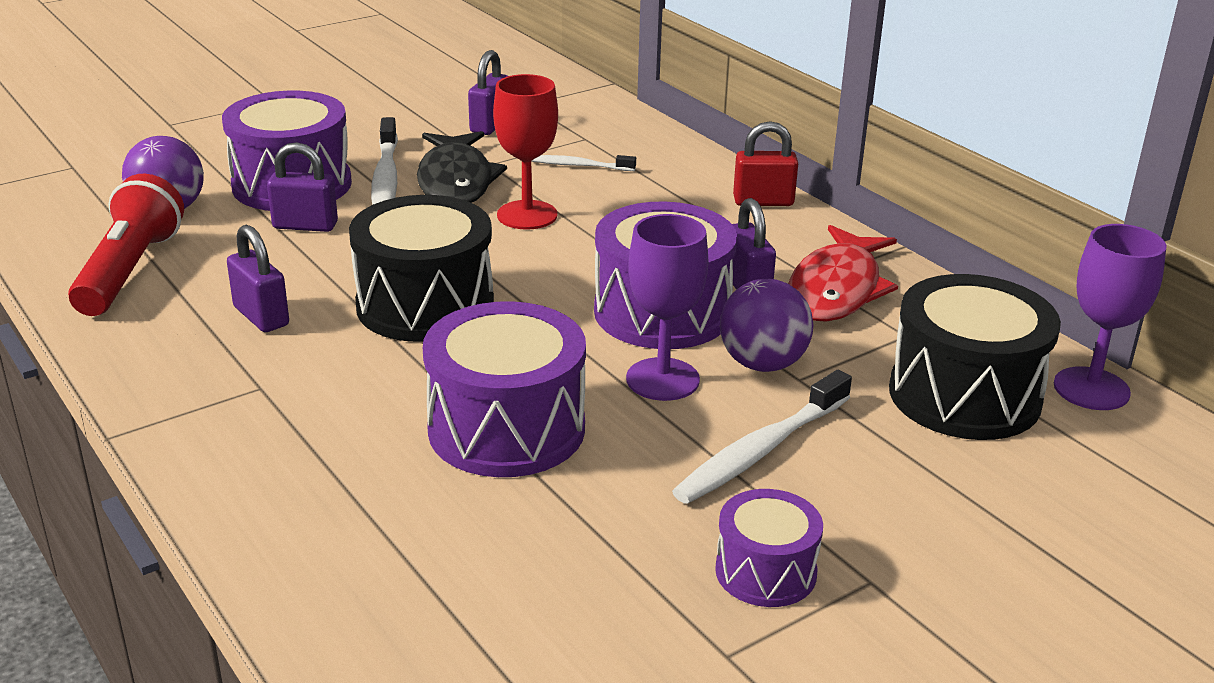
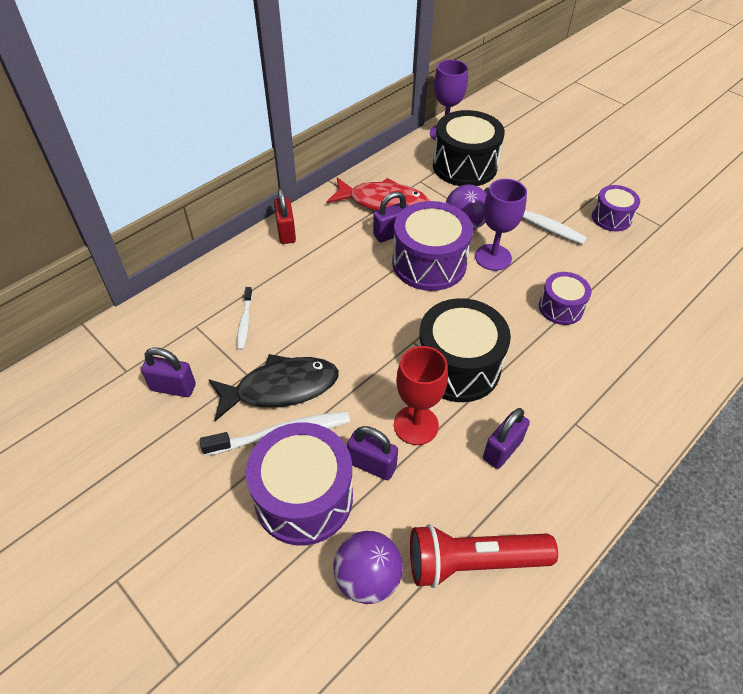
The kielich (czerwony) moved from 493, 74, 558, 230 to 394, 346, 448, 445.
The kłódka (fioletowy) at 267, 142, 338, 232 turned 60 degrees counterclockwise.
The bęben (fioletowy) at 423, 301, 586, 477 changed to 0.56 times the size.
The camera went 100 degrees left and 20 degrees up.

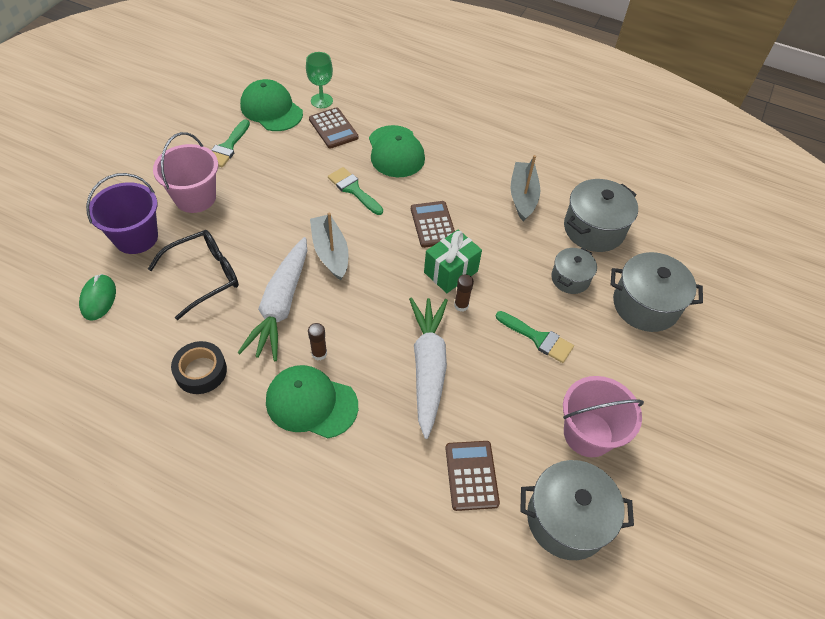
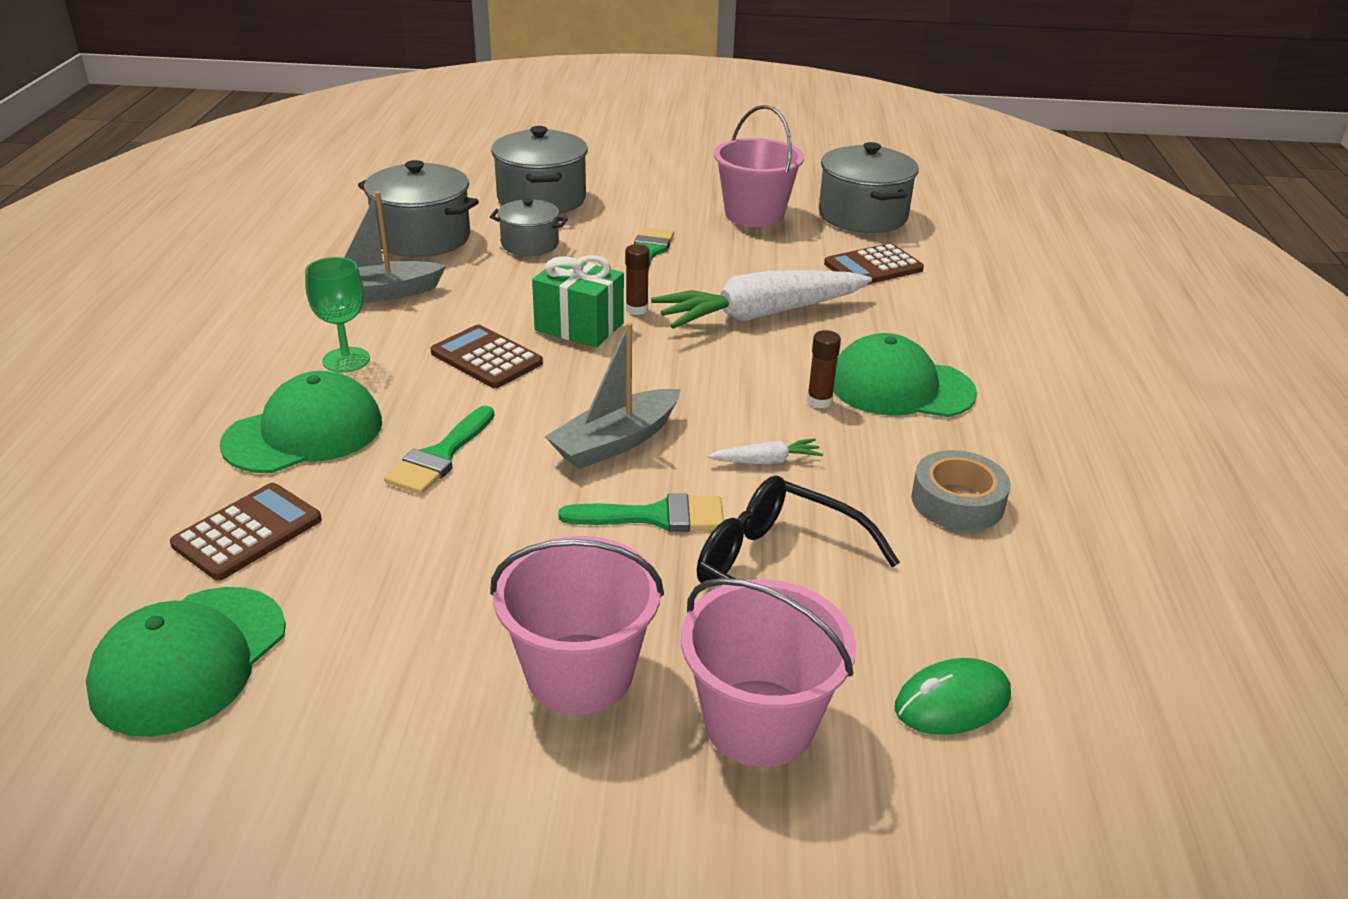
The kielich (zielony) moved from 306, 52, 333, 108 to 305, 257, 370, 373.
The pędzel (zielony) moved from 211, 119, 250, 168 to 559, 493, 724, 532.
The wiadro (fioletowy) at 86, 173, 158, 254 became the wiadro (różowy) at 681, 578, 856, 767.
The kalkulator (brązowy) at 411, 201, 455, 248 turned 75 degrees clockwise.
The marchewka (biały) at 238, 237, 307, 361 changed to 0.41 times the size.
The taśma klejąca (czarny) at 171, 341, 227, 394 became the taśma klejąca (szary) at 911, 450, 1010, 531.
The czapka (zielony) at 266, 365, 358, 438 turned 105 degrees clockwise.
The camera went 110 degrees left and 20 degrees down.

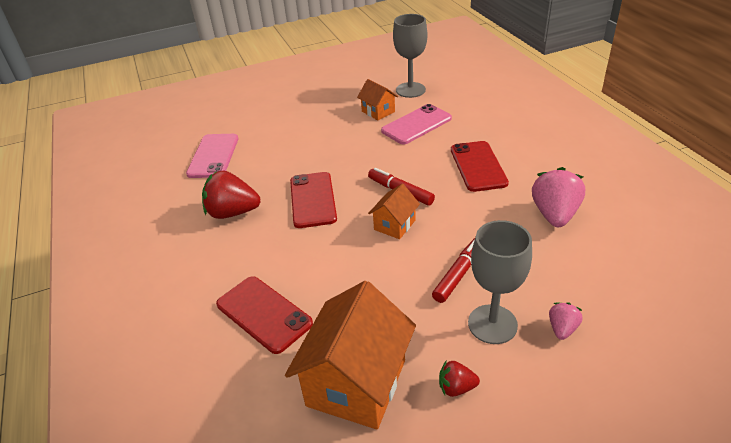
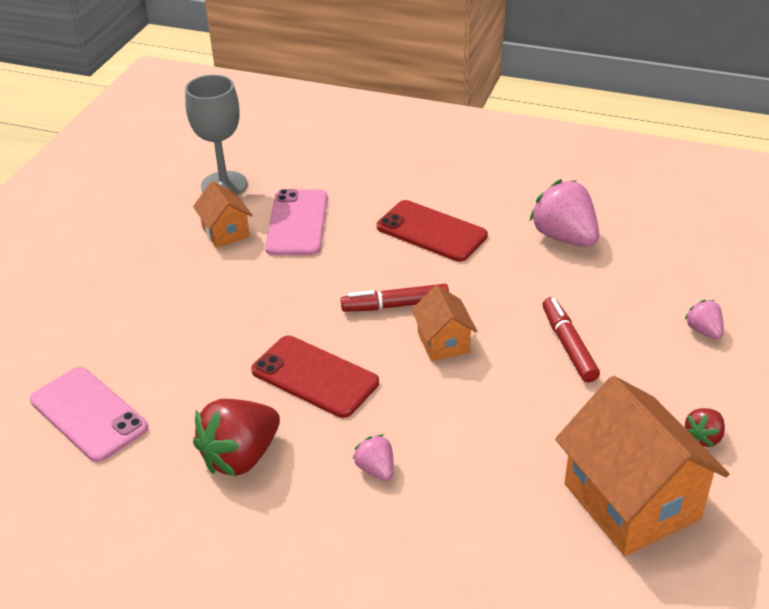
The domek (pomarańczowy) at 357, 79, 398, 120 turned 60 degrees clockwise.
The kielich (szary) at 468, 220, 532, 344 disappeared.
The telefon (czerwony) at 216, 276, 313, 354 disappeared.
The truskawka (różowy) at 353, 435, 394, 481 appeared.
The camera went 50 degrees left and 0 degrees up.

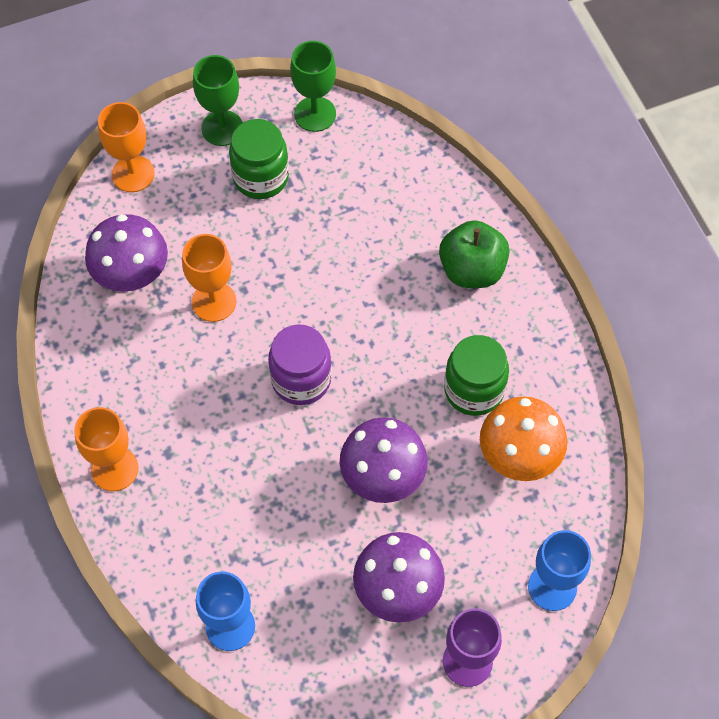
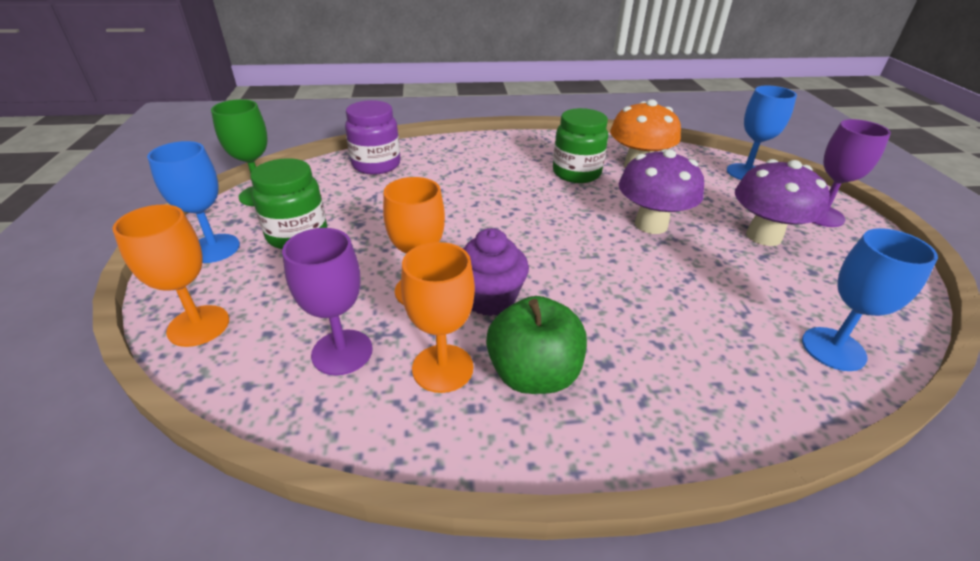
The kielich (zielony) at 193, 55, 243, 146 became the kielich (niebieski) at 147, 141, 240, 263.
The grzyb (fioletowy) at 85, 214, 168, 291 was replaced by the kielich (fioletowy) at 282, 228, 373, 375.
The jabłko (zielony) moved from 439, 220, 510, 288 to 486, 296, 587, 394.
The słoik (fioletowy) moved from 268, 324, 332, 405 to 345, 100, 400, 175.
The kielich (pomarańczowy) moved from 74, 407, 139, 491 to 401, 242, 475, 393.
The muffinka (fioletowy) at 463, 228, 529, 316 appeared.
The camera went 75 degrees left and 25 degrees down.

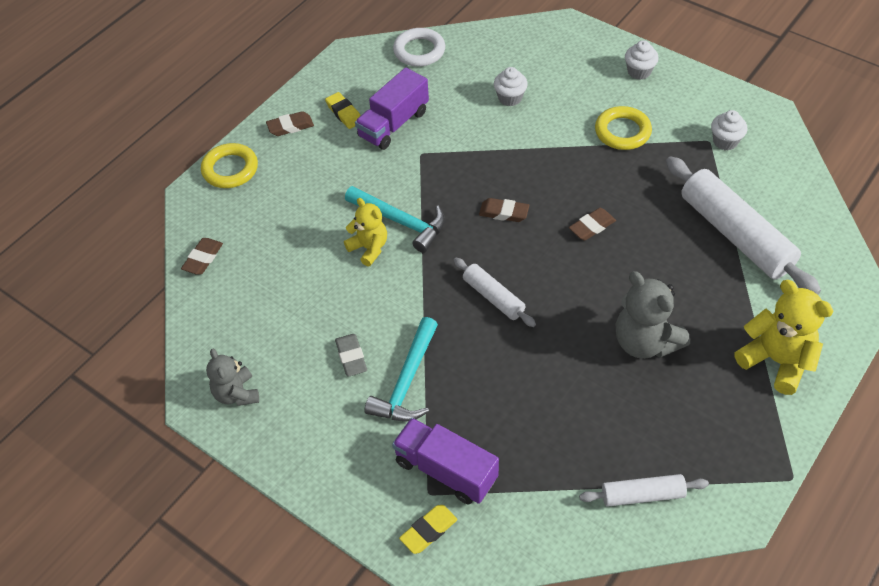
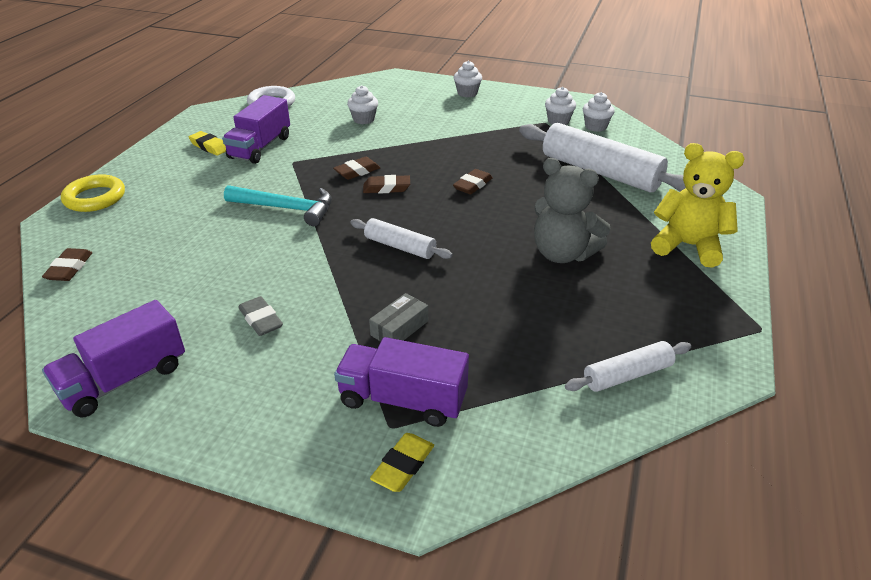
The pierścień (żółty) at 595, 106, 652, 150 disappeared.
The gumka do mazania (brązowy) moved from 266, 111, 314, 136 to 333, 157, 381, 180.
The miś (żółty) at 344, 198, 387, 266 disappeared.
The młotek (turkusowy) at 364, 317, 438, 421 disappeared.
The miś (szary) at 206, 349, 259, 406 was replaced by the ciężarówka (fioletowy) at 42, 300, 185, 417.
The muffinka (biały) at 583, 92, 615, 132 appeared.
The pudełko (szary) at 369, 293, 428, 342 appeared.
The camera went 20 degrees left and 15 degrees down.

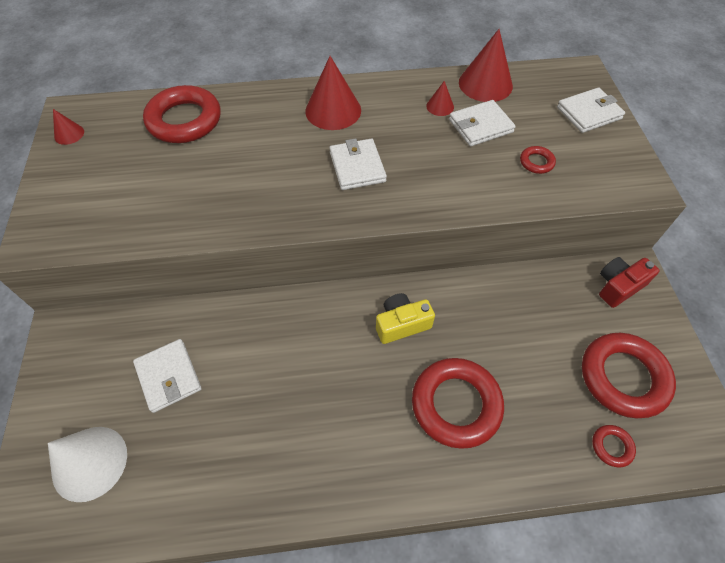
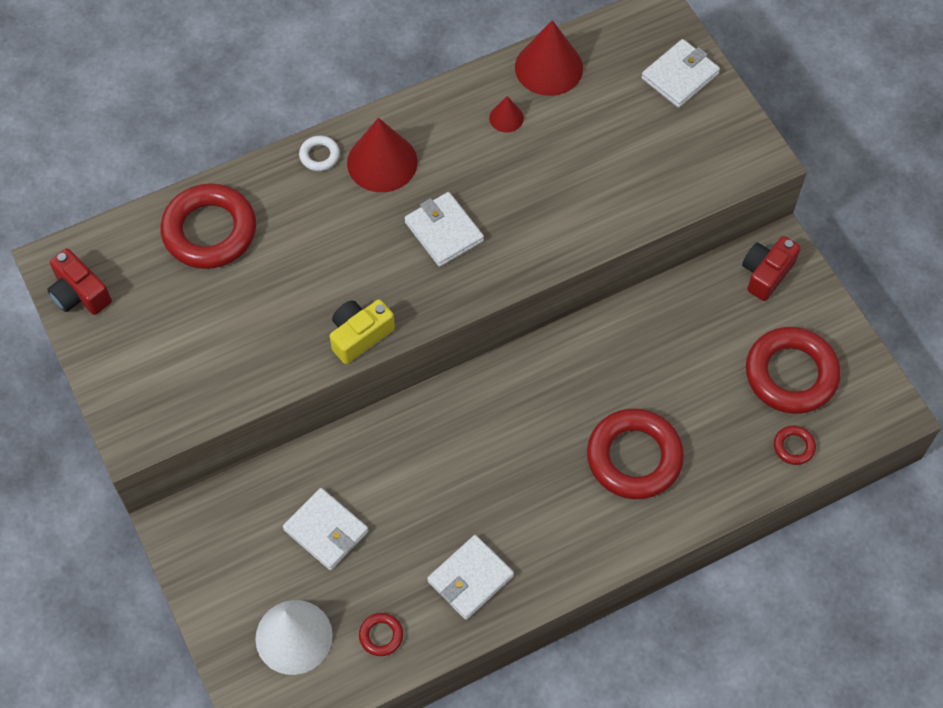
The portfel (biały) moved from 449, 100, 516, 146 to 427, 535, 514, 620.
The stożek (czerwony) at 53, 109, 84, 145 was replaced by the aparat fotograficzny (czerwony) at 47, 249, 112, 315.
The pierścień (czerwony) moved from 520, 146, 556, 174 to 359, 613, 403, 656.
The aparat fotograficzny (żółty) moved from 376, 293, 435, 344 to 330, 299, 395, 364.
The pierścień (biały) at 299, 136, 340, 171 appeared.
The camera went 20 degrees left and 5 degrees up.

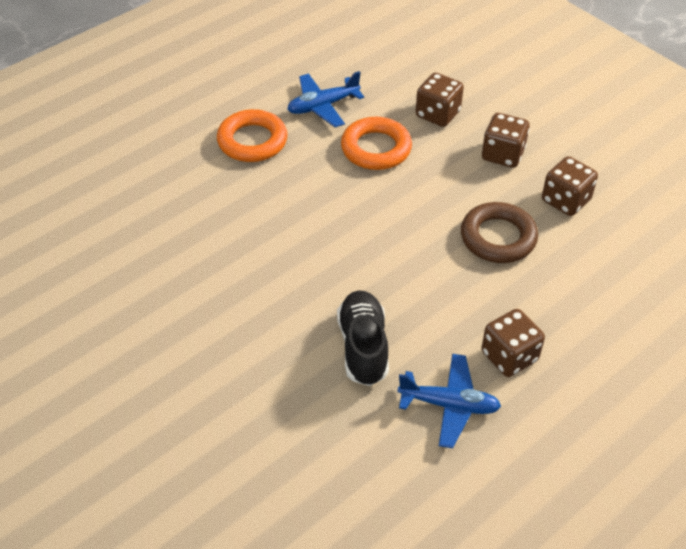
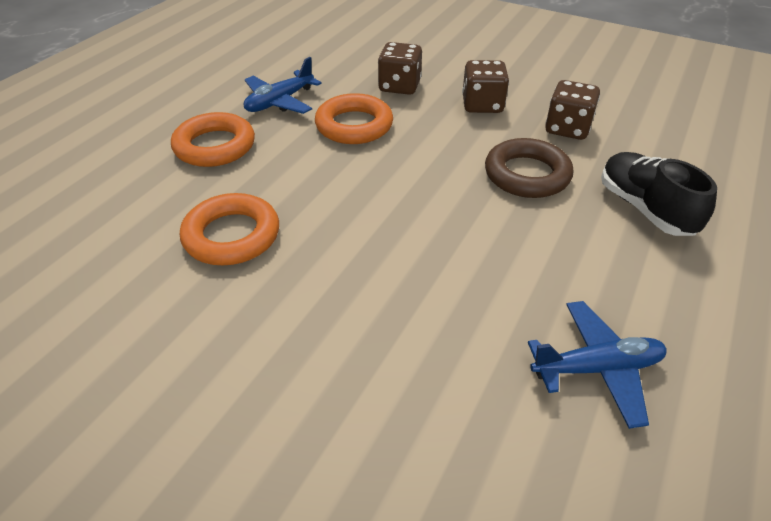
The but (czarny) moved from 337, 290, 389, 386 to 601, 152, 717, 236.
The kostka do gry (brązowy) at 481, 309, 545, 377 disappeared.
The pierścień (pomarańczowy) at 180, 193, 279, 265 appeared.
The camera went 20 degrees left and 5 degrees down.

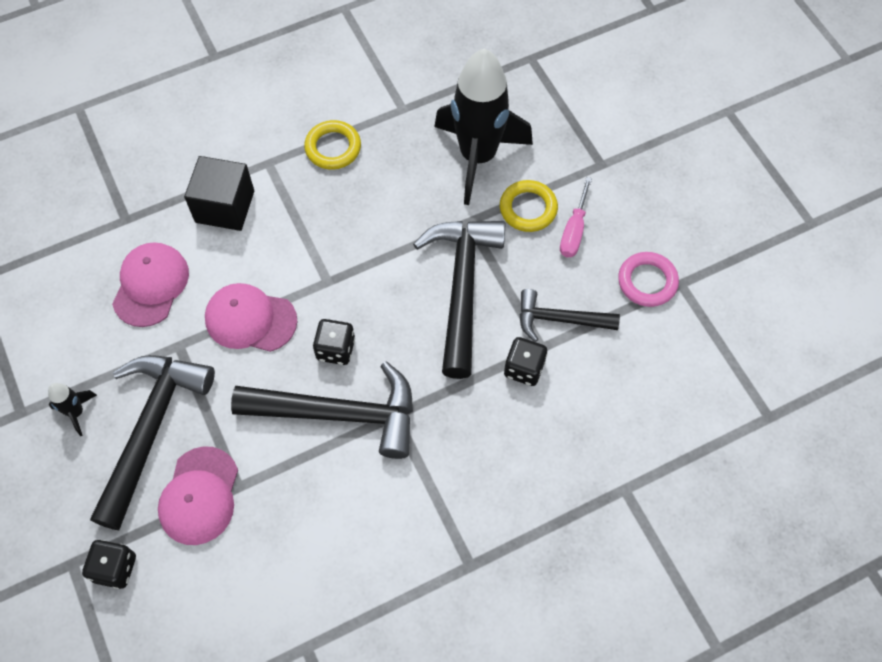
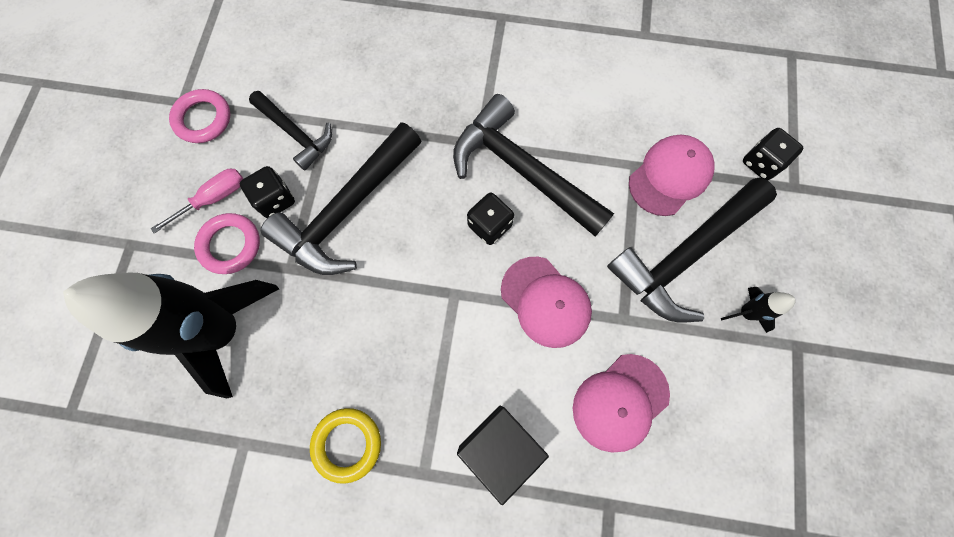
The pierścień (żółty) at 500, 180, 558, 232 became the pierścień (różowy) at 194, 213, 260, 274.
The kostka do gry (czarny) moved from 504, 337, 548, 386 to 240, 166, 295, 218.
The camera went 145 degrees left and 10 degrees up.

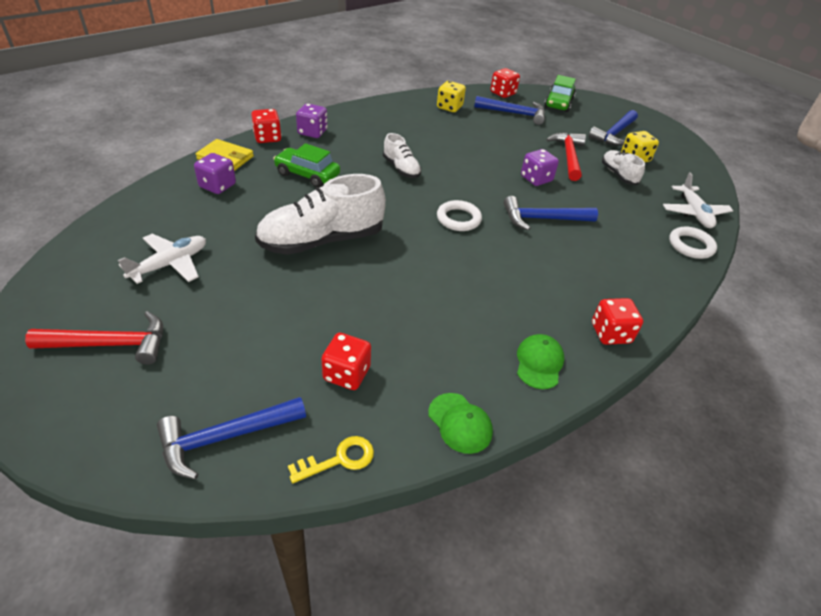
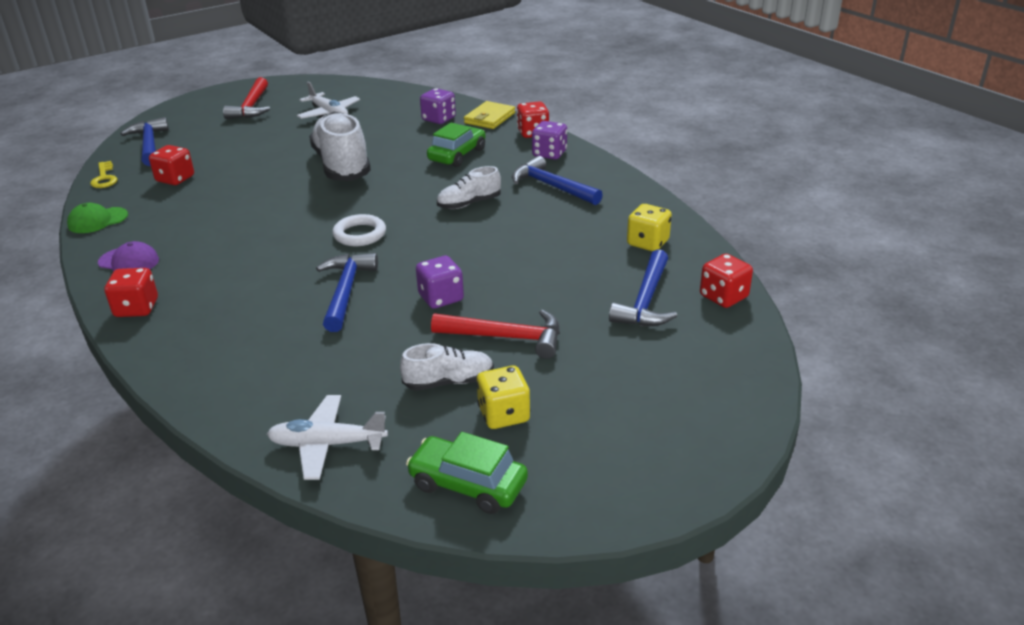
The samochód (zielony) moved from 544, 75, 576, 112 to 406, 432, 528, 514.
The młotek (niebieski) moved from 588, 110, 638, 146 to 512, 156, 603, 205.
The pierścień (biały) at 669, 226, 717, 259 disappeared.
The czapka (zielony) at 517, 334, 564, 389 became the czapka (fioletowy) at 98, 241, 159, 271.
The camera went 100 degrees right and 10 degrees down.

